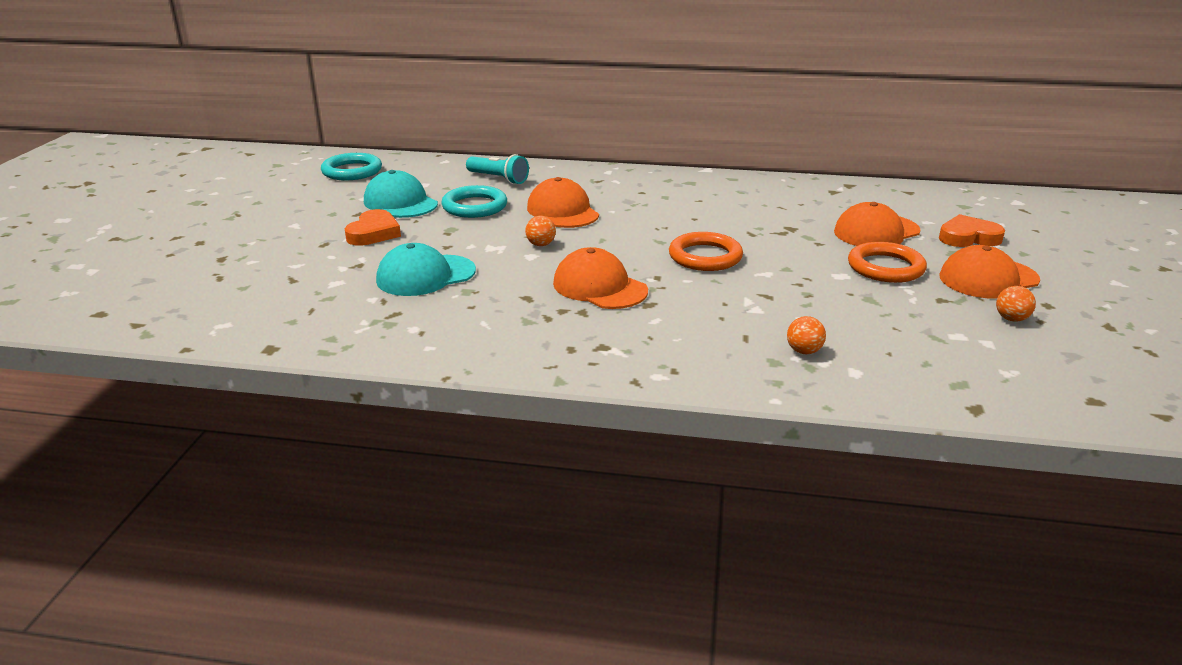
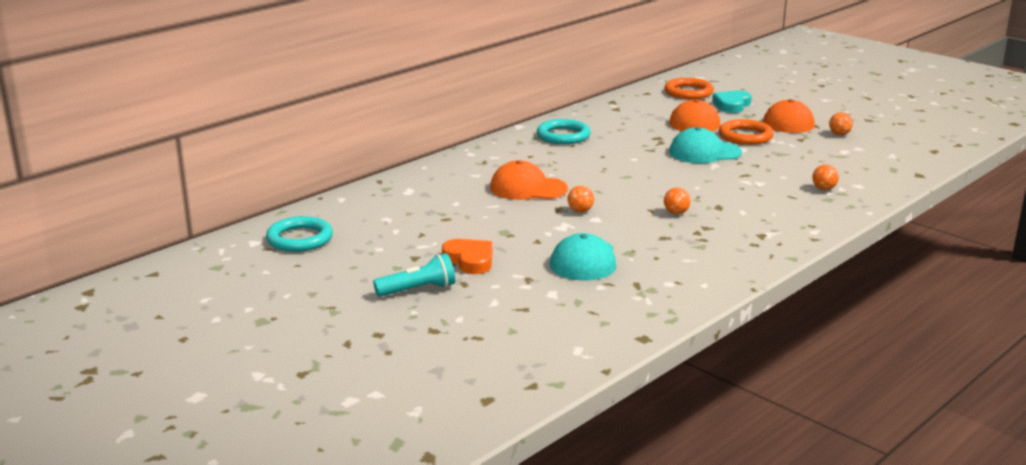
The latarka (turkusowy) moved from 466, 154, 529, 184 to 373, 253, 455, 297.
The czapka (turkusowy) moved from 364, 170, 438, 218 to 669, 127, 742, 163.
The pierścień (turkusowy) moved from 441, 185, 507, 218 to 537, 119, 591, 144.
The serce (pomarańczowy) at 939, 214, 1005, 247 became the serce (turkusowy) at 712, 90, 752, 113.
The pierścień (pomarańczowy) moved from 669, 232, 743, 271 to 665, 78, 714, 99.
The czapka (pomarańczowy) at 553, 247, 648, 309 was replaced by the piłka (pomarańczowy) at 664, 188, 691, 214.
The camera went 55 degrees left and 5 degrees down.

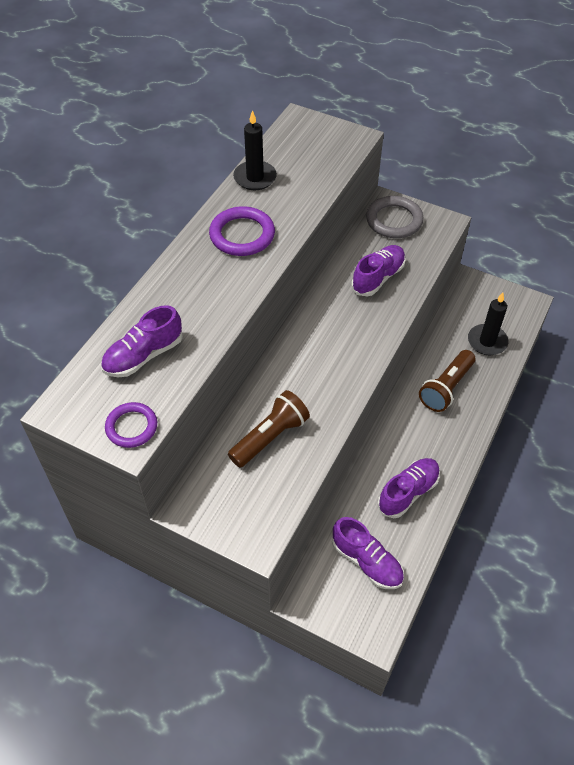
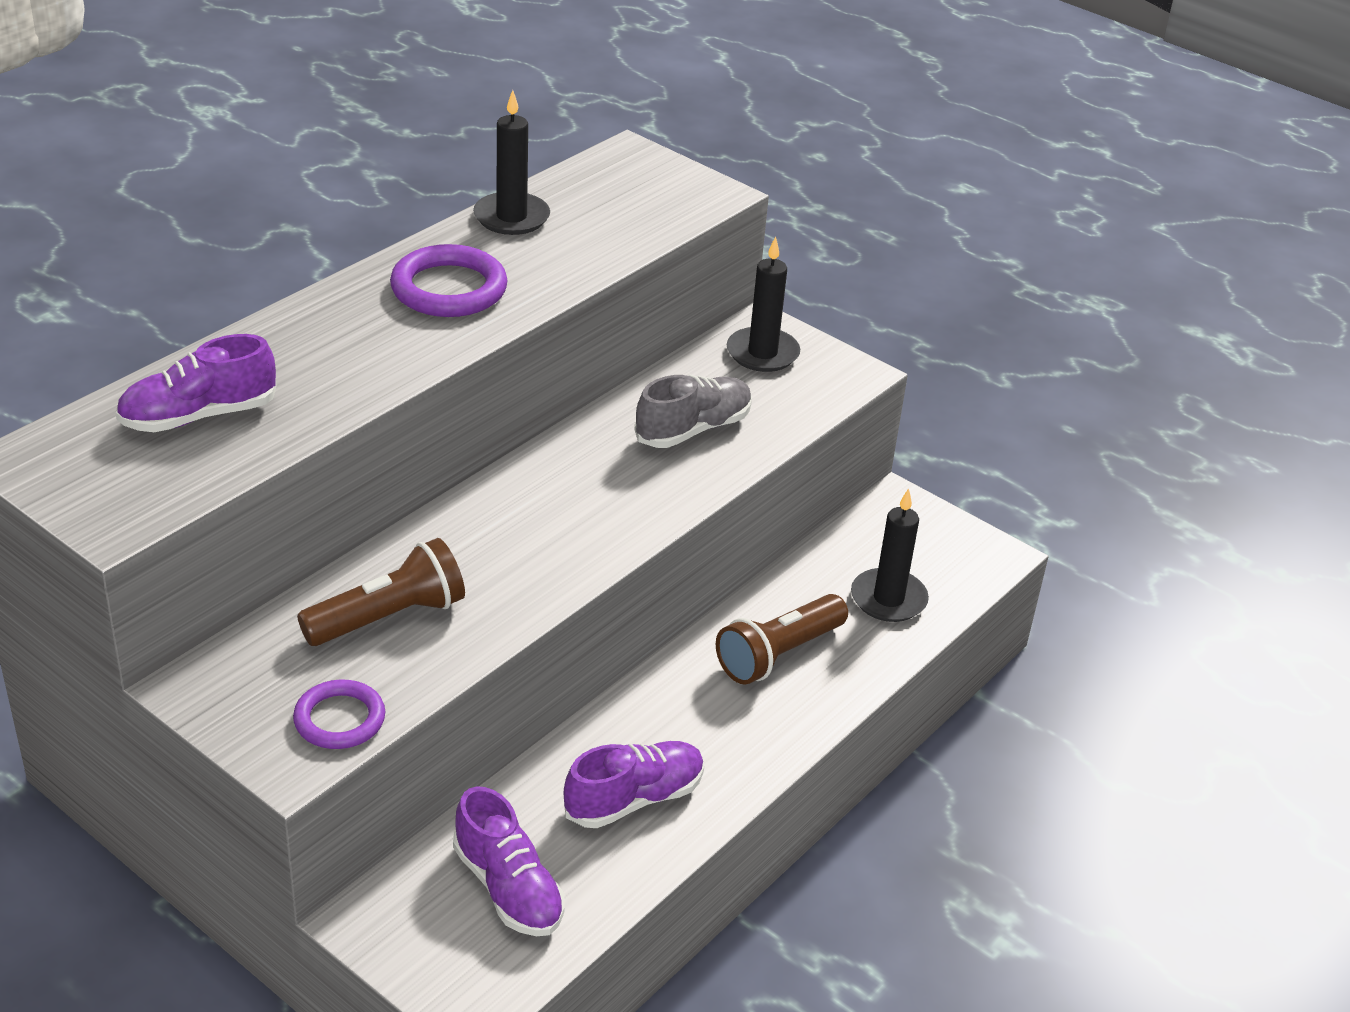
The pierścień (szary) at 366, 196, 424, 238 was replaced by the świeca (czarny) at 727, 237, 800, 372.
The but (fioletowy) at 351, 245, 406, 296 became the but (szary) at 635, 375, 752, 448.
The pierścień (fioletowy) moved from 105, 402, 157, 448 to 293, 680, 385, 749.
The camera went 10 degrees right and 15 degrees down.

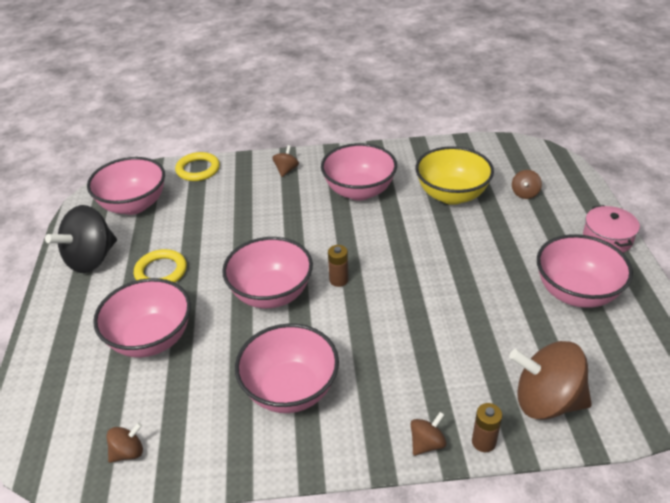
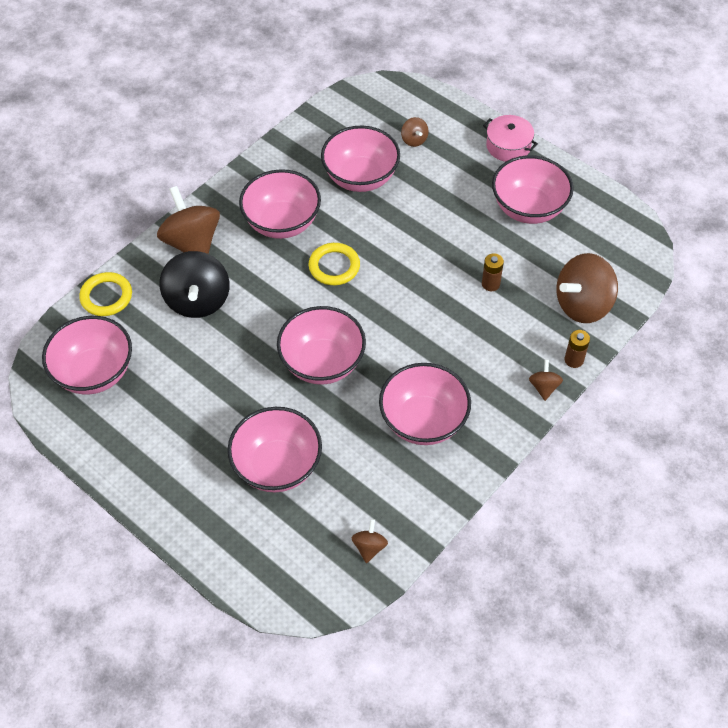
The bączek (brązowy) at 272, 145, 299, 177 changed to 2.14 times the size.
The miska (żółty) at 415, 146, 494, 205 became the miska (różowy) at 321, 126, 400, 192.
The bączek (czarny) moved from 45, 205, 117, 273 to 159, 251, 230, 318.
The bateria (brązowy) moved from 328, 245, 349, 287 to 482, 253, 504, 291.
The pierścień (żółty) moved from 134, 249, 187, 282 to 309, 243, 360, 285.
The camera went 45 degrees left and 15 degrees up.

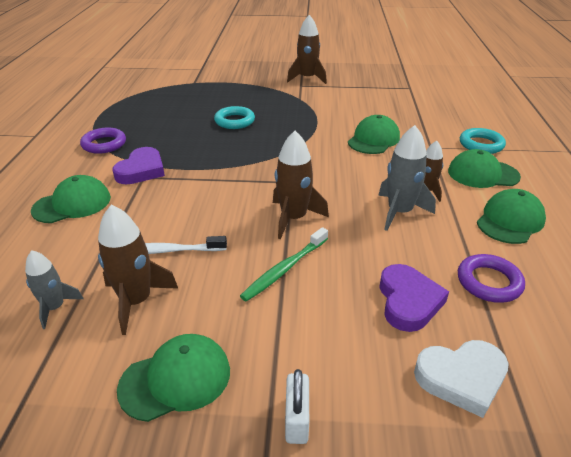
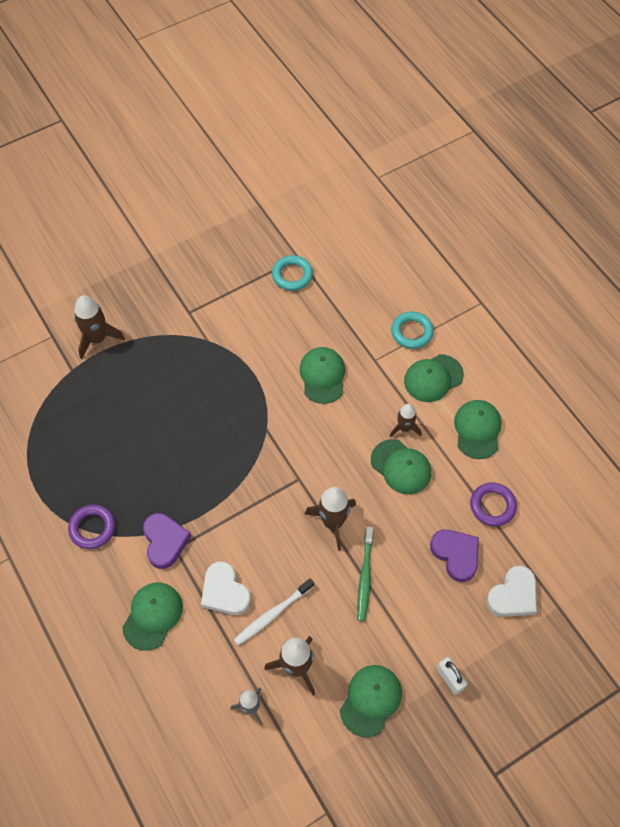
The rakieta (brązowy) moved from 287, 15, 327, 84 to 74, 295, 125, 359.
The pierścień (turkusowy) moved from 214, 106, 255, 129 to 272, 255, 313, 291.
The rakieta (szary) at 378, 125, 436, 231 was replaced by the czapka (zielony) at 371, 439, 431, 495.
The serce (biały) at 201, 561, 251, 615 appeared.
The camera went 35 degrees left and 25 degrees up.

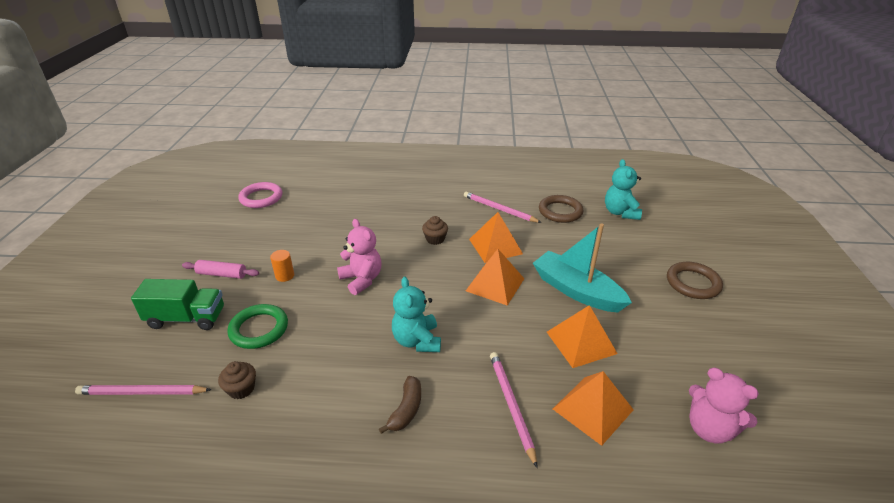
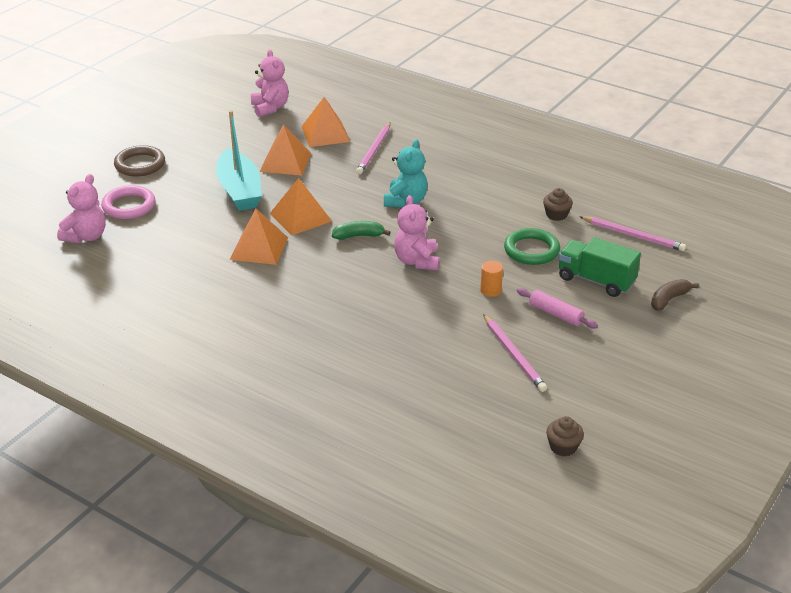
The miś (turkusowy) at 605, 159, 642, 220 became the miś (różowy) at 57, 174, 106, 243.
The pierścień (różowy) moved from 238, 182, 282, 208 to 101, 185, 155, 219.
The ołówek (różowy) moved from 464, 192, 542, 223 to 483, 314, 547, 392.
The pierścień (brązowy) at 539, 195, 584, 223 disappeared.
The muffinka (brązowy) moved from 422, 216, 448, 245 to 546, 416, 584, 456.
The banan (brązowy) moved from 379, 376, 421, 434 to 651, 279, 699, 311.
The banan (zielony) at 332, 221, 391, 240 appeared.
The camera went 150 degrees left and 0 degrees up.

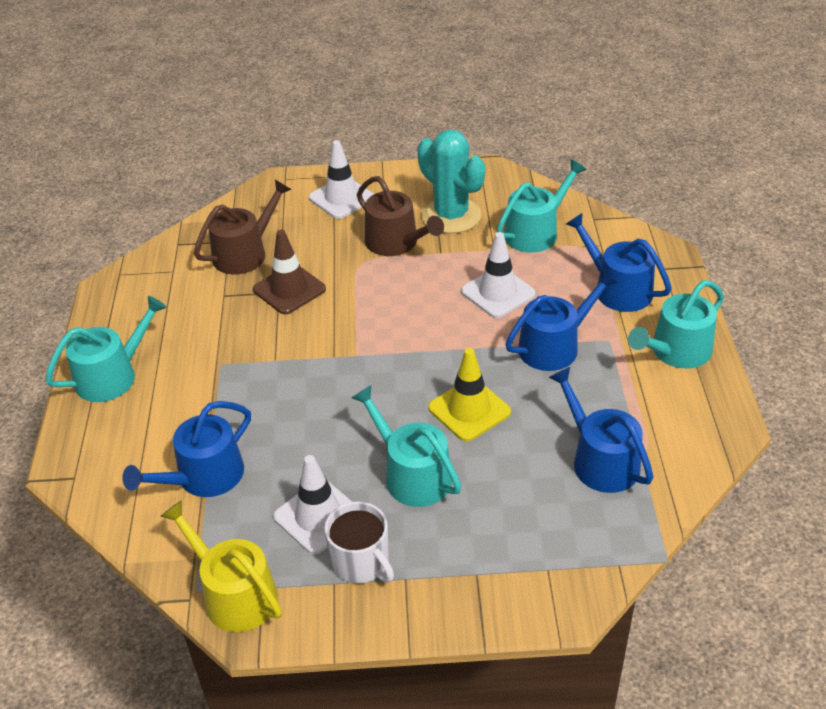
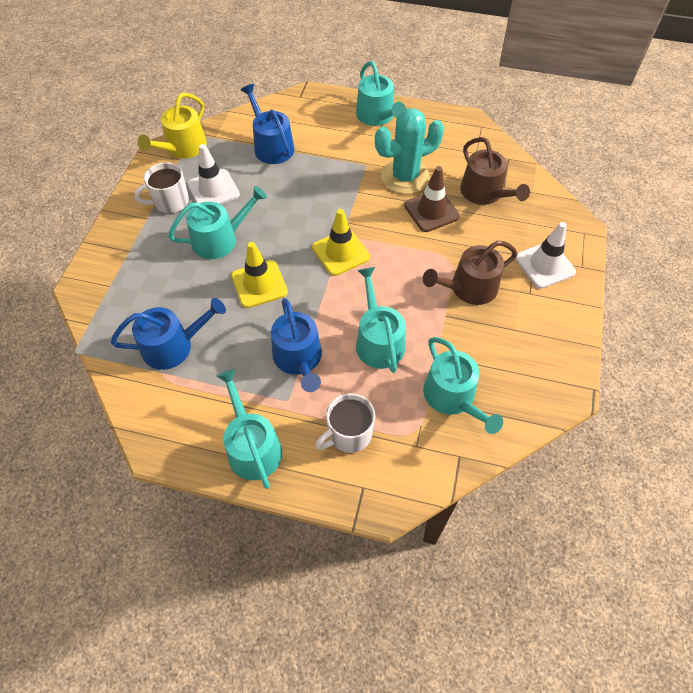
The kaktus (turkusowy) moved from 417, 129, 485, 234 to 375, 108, 444, 194.
The konewka (niebieski) at 566, 213, 672, 312 was replaced by the kubek (biały) at 315, 393, 375, 453.
The pachołek (biały) at 461, 232, 536, 318 was replaced by the konewka (turkusowy) at 356, 267, 406, 373.
The konewka (żółty) at 160, 500, 282, 632 turned 150 degrees clockwise.
The pachołek (żółty) at 312, 209, 370, 276 appeared.
The camera went 105 degrees right and 15 degrees up.

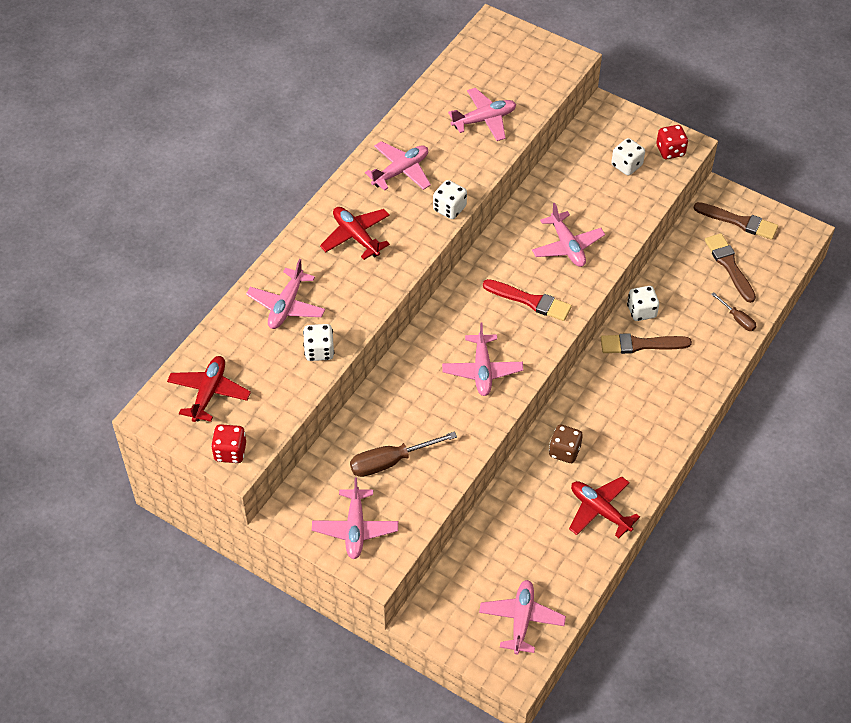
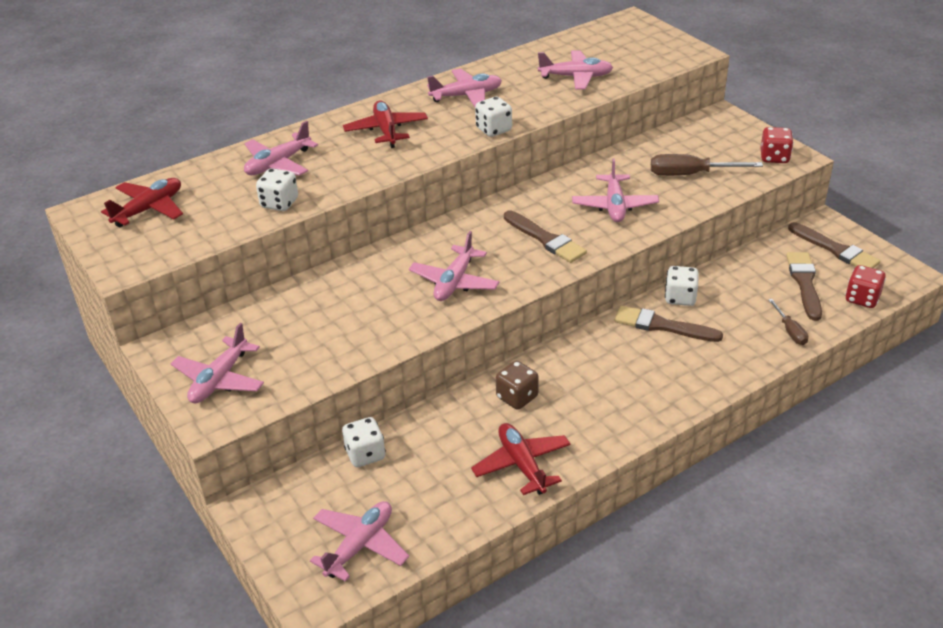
The kostka do gry (biały) moved from 611, 138, 645, 176 to 342, 417, 386, 467.
The pędzel (czerwony) at 483, 279, 572, 321 became the pędzel (brązowy) at 504, 210, 587, 263.
The kostka do gry (czerwony) moved from 211, 424, 246, 463 to 845, 265, 886, 308.
The śrubokręt (brązowy) moved from 350, 432, 457, 477 to 651, 154, 763, 176.
The camera went 25 degrees right and 15 degrees down.

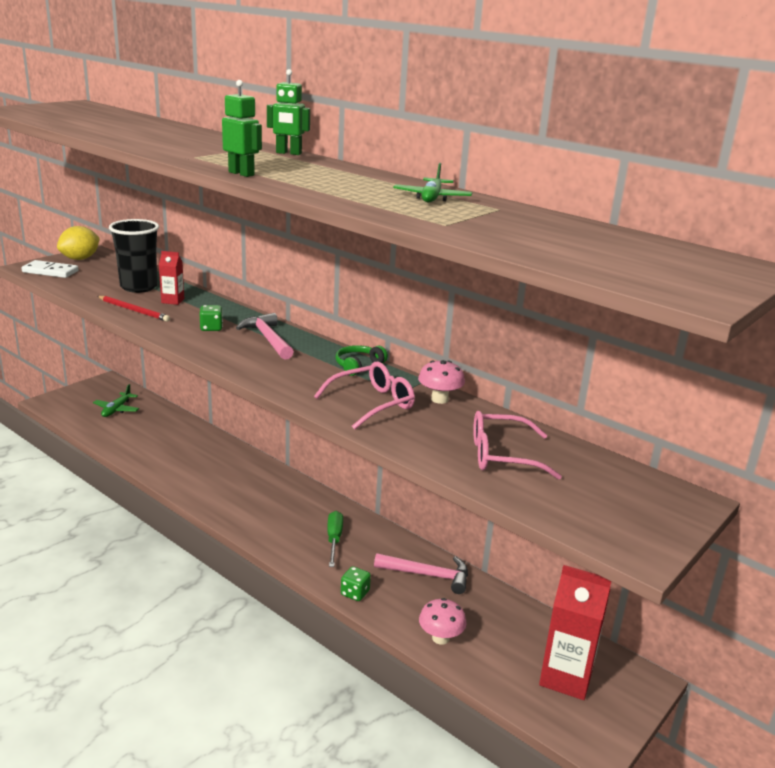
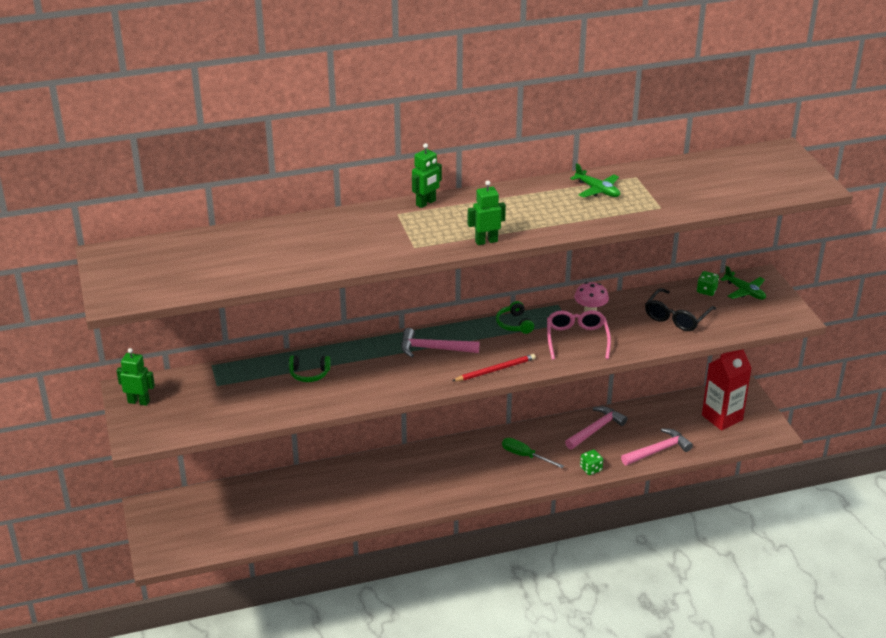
The szklanka (czarny) at 109, 219, 159, 293 disappeared.
The cytryna (żółty) at 57, 226, 100, 260 was replaced by the robot (zielony) at 117, 348, 155, 406.
The karton mleka (czerwony) at 159, 251, 184, 305 was replaced by the słuchawki (zielony) at 289, 355, 331, 382.
The kostka domina (biały) at 22, 260, 78, 278 disappeared.
The ołówek (czerwony) moved from 97, 296, 170, 322 to 452, 354, 536, 381.
The kostka do gry (zielony) moved from 200, 305, 223, 331 to 697, 271, 719, 296.
The samolot (zielony) moved from 93, 384, 139, 417 to 720, 266, 766, 300.
The okulary (różowy) at 473, 411, 562, 480 became the okulary (czarny) at 645, 288, 716, 331.
The grzyb (różowy) at 419, 598, 467, 645 was replaced by the młotek (różowy) at 621, 428, 693, 466.
The camera went 55 degrees left and 10 degrees up.

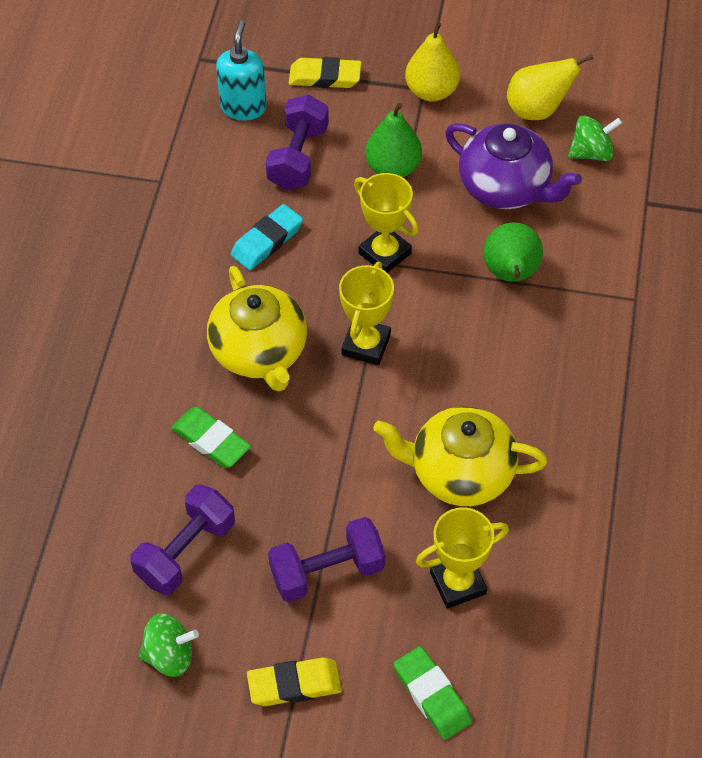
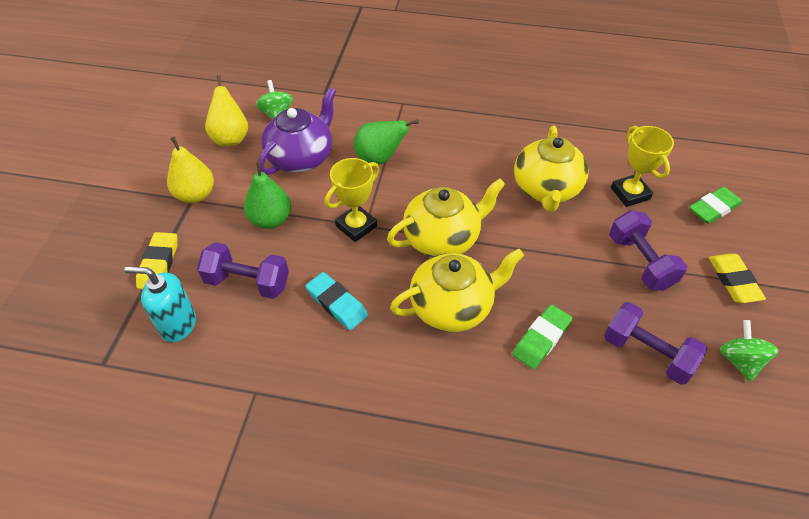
The puchar (żółty) at 339, 262, 394, 365 was replaced by the imbryk (żółty) at 387, 178, 506, 257.
The camera went 90 degrees left and 5 degrees down.

